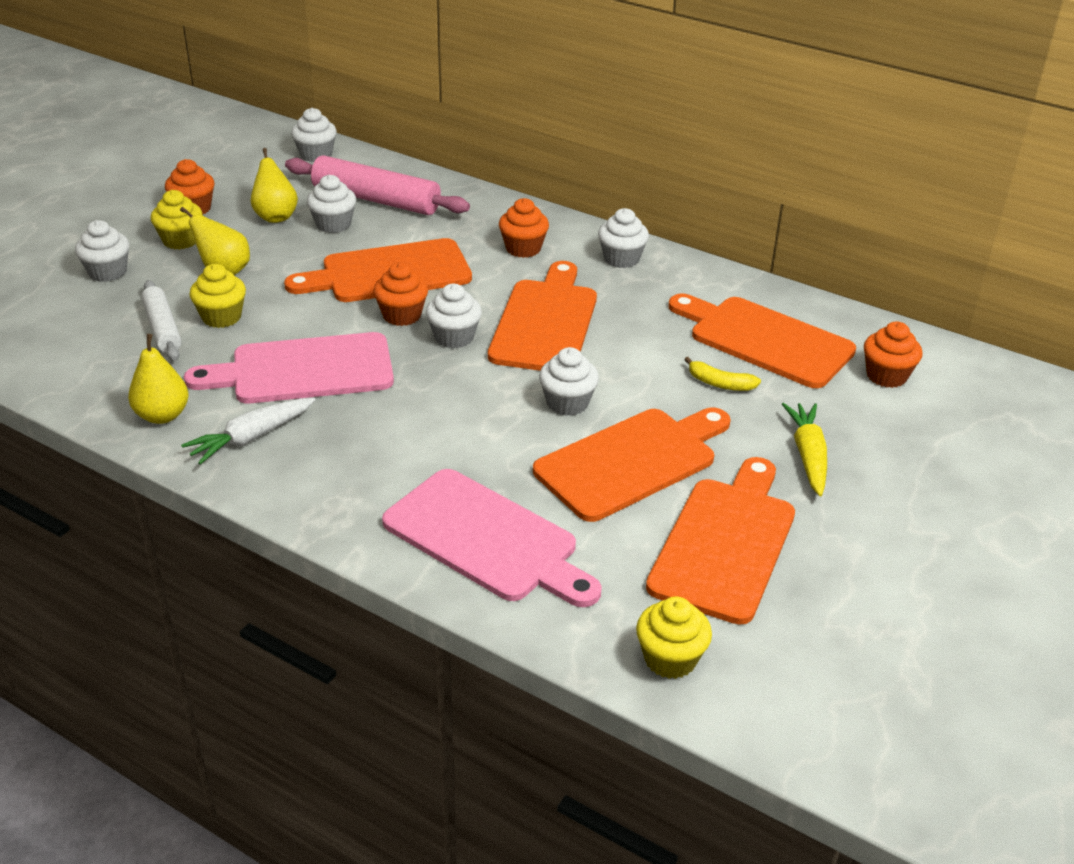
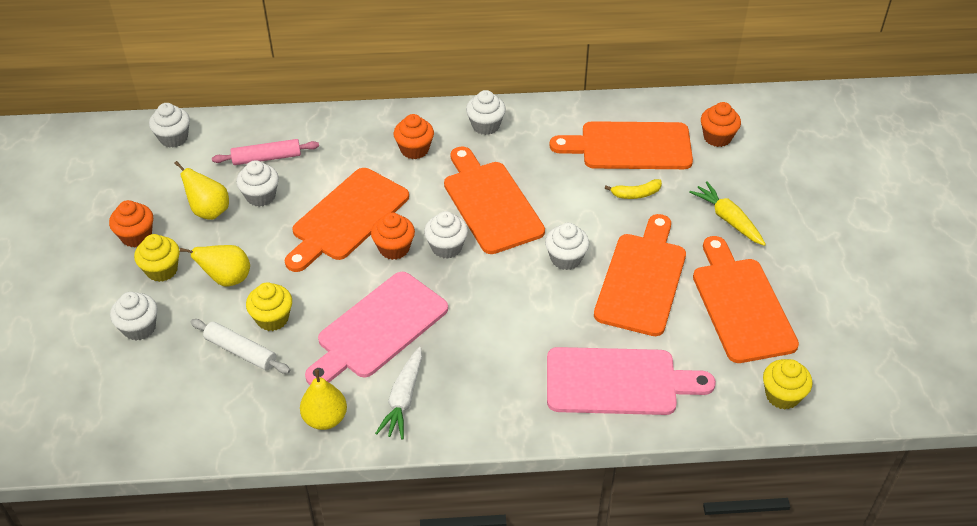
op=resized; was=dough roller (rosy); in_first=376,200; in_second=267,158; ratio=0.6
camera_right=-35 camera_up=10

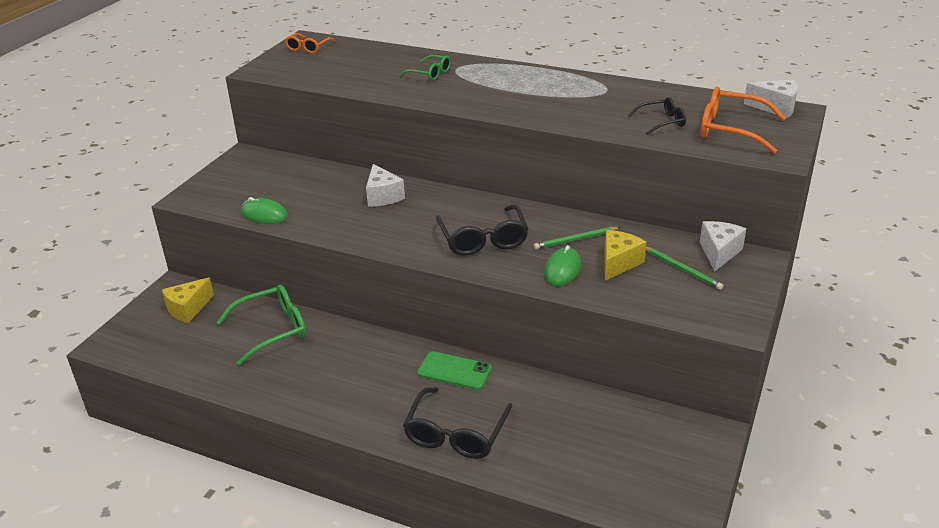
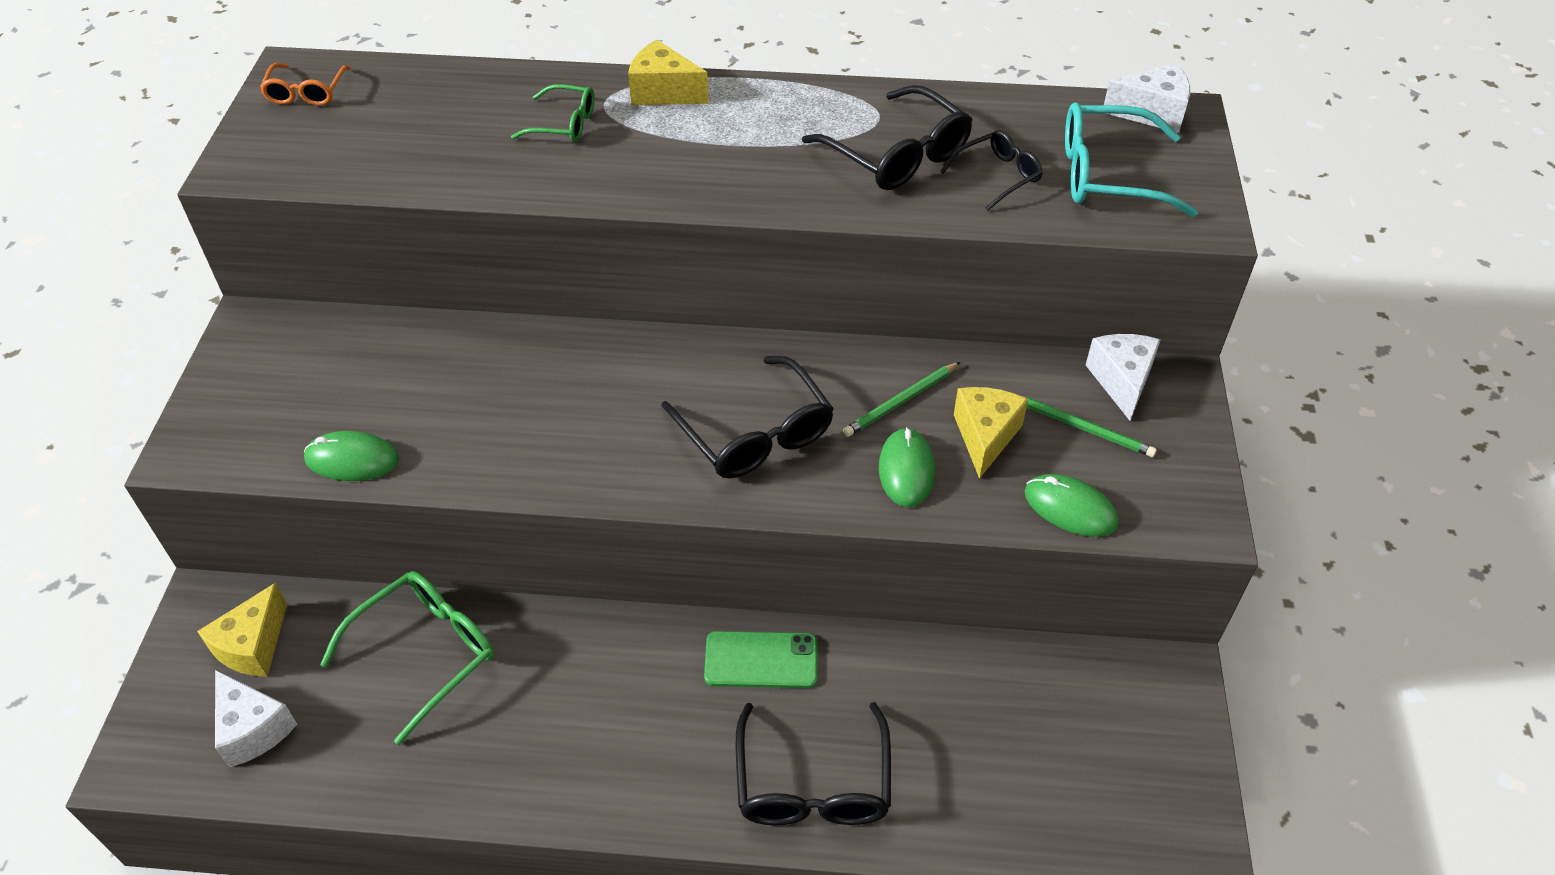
op=moved; was=cheese (snow-white); in_first=383,196; in_second=253,729
op=recoloured; was=spectacles (bright orange); now=spectacles (teal); in_first=731,130; in_second=1108,175
op=added; now=cheese (golden); in_second=663,92
op=added; now=spectacles (black); in_second=897,155
op=added; now=computer mouse (green); in_second=1070,508
camera_right=-20 camera_up=15

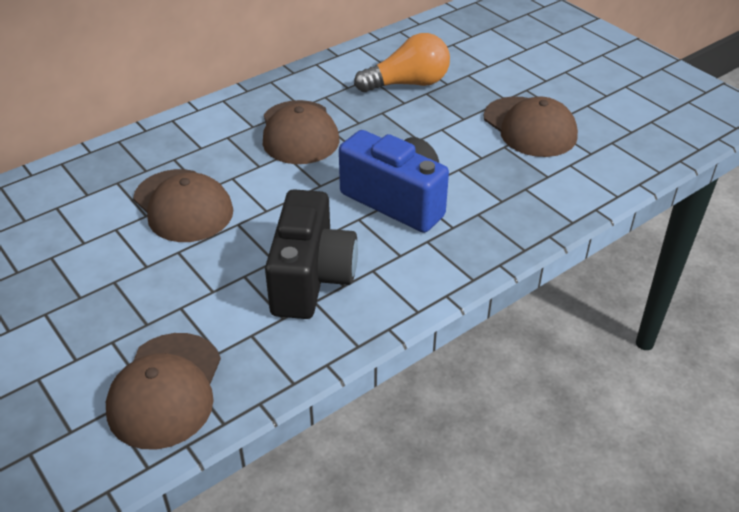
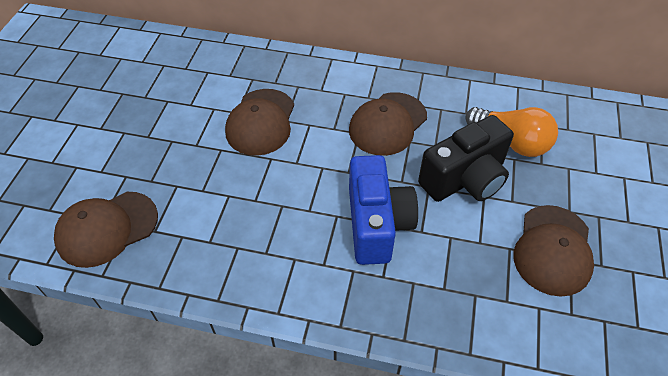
op=moved; was=photo camera (black); in_first=311,278; in_second=465,179
camera_right=50 camera_up=10

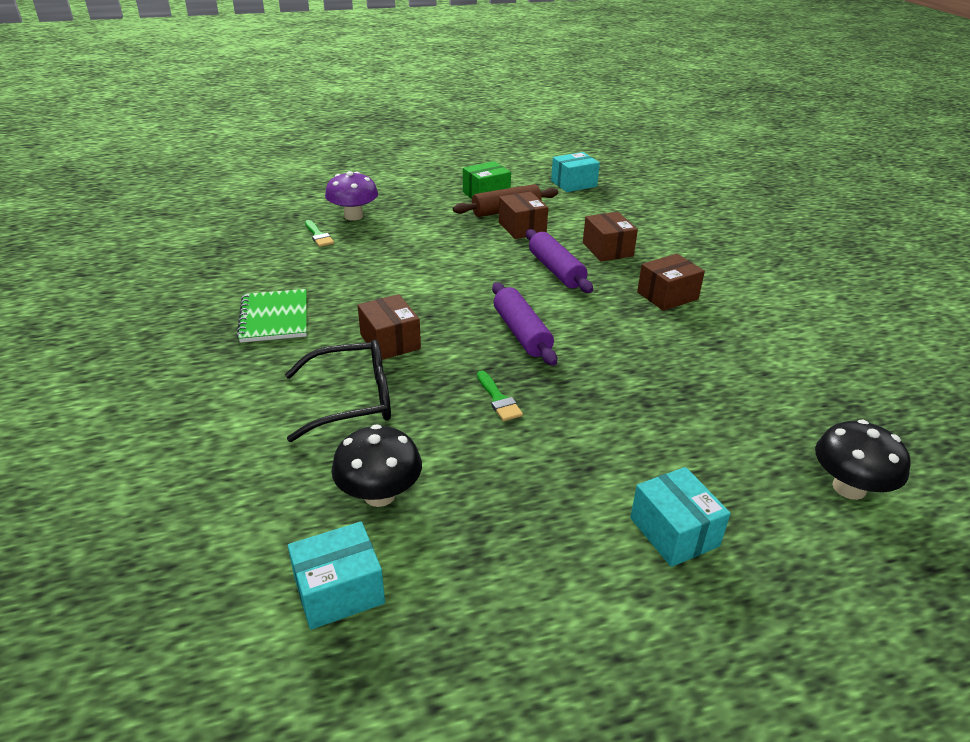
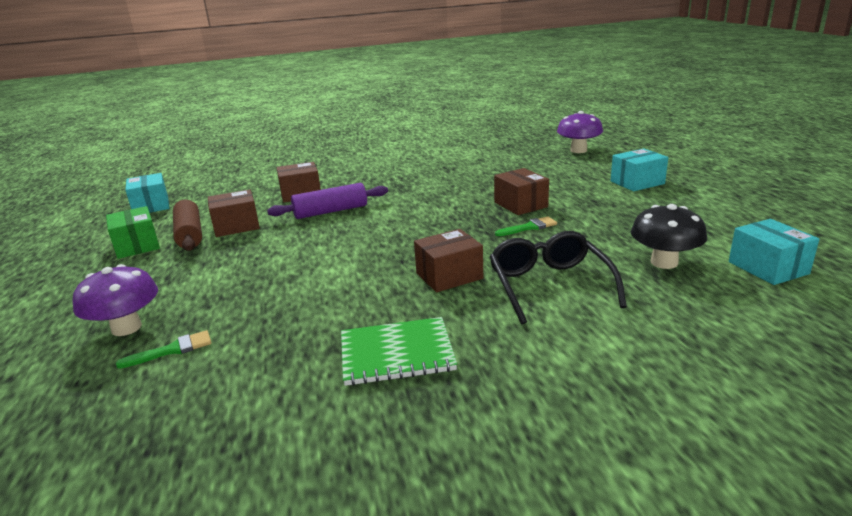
op=removed; was=dough roller (violet); in_first=521,333
op=moved; was=box (dark brown); in_first=667,295; in_second=520,204
op=recoloured; was=mushroom (black); now=mushroom (violet); in_first=849,488; in_second=578,150
camera_right=-85 camera_up=-10

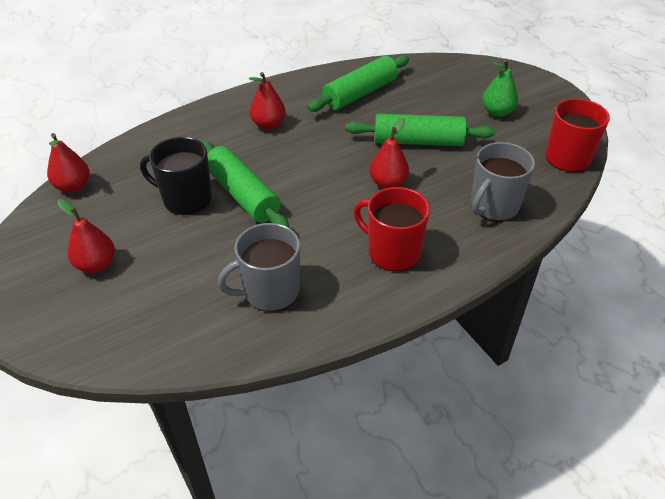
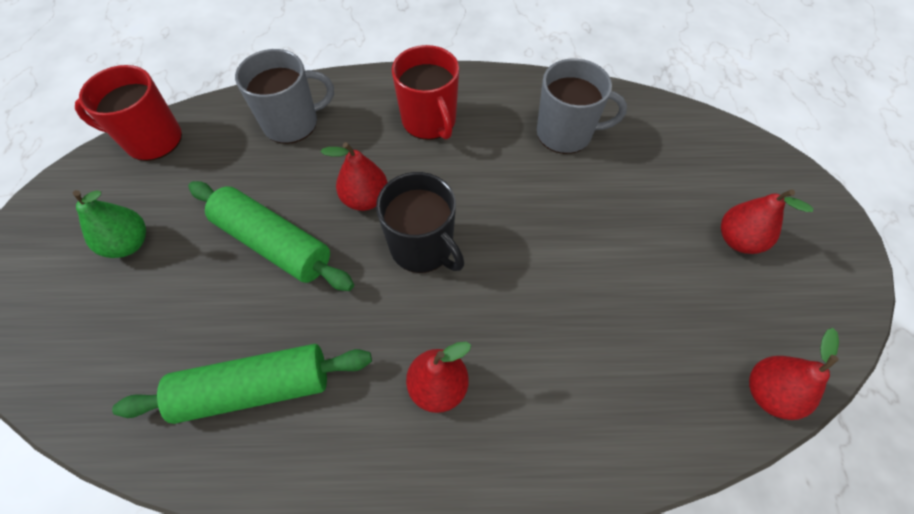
op=moved; was=tea mug (black); in_first=186,199; in_second=423,247
op=removed; was=dough roller (green); in_first=243,195
camera_right=-150 camera_up=15

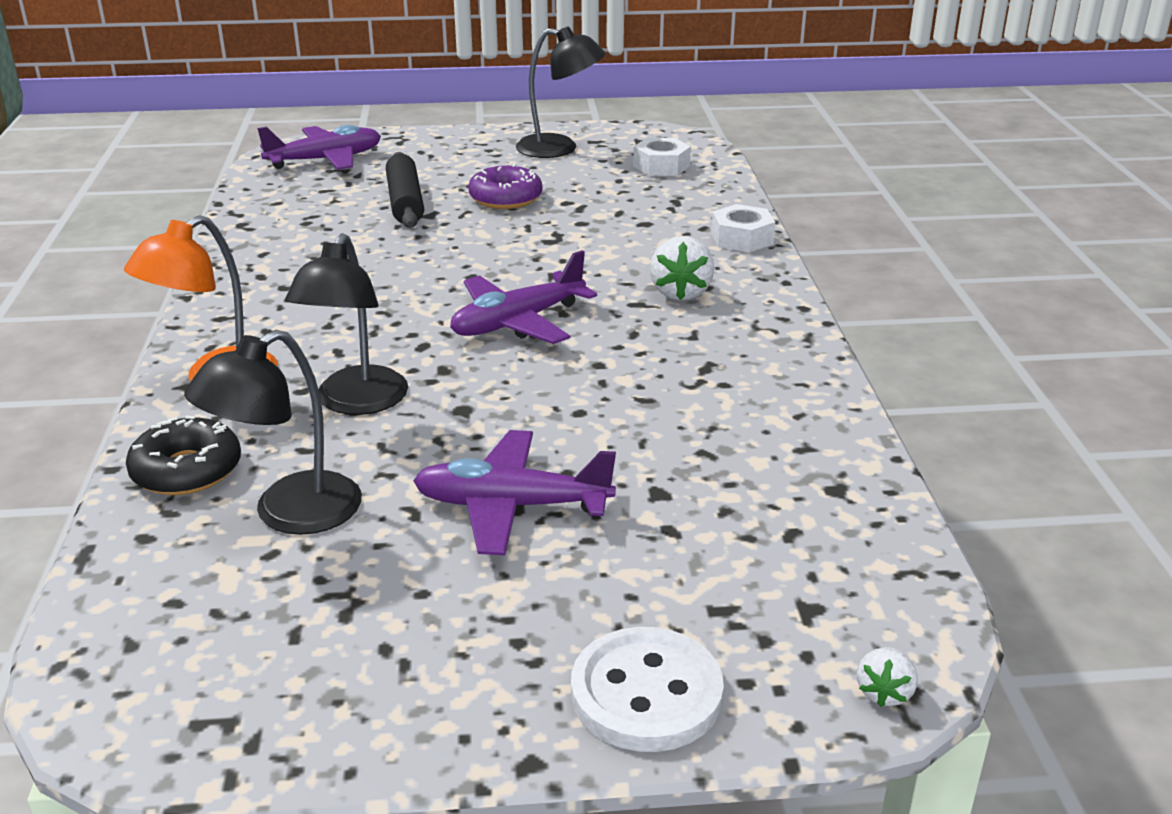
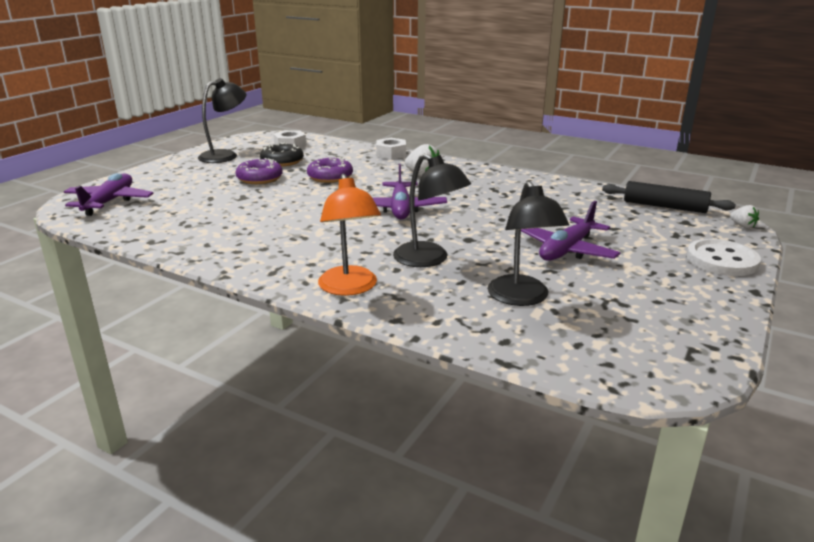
op=moved; was=donut (black); in_first=187,470; in_second=282,162
op=moved; was=dough roller (black); in_first=405,202; in_second=664,206
op=added; now=donut (violet); in_second=330,177
camera_right=-55 camera_up=-5

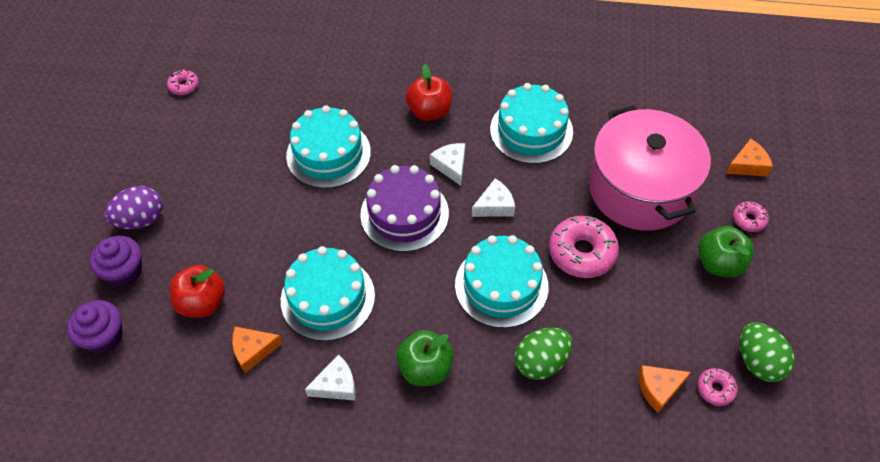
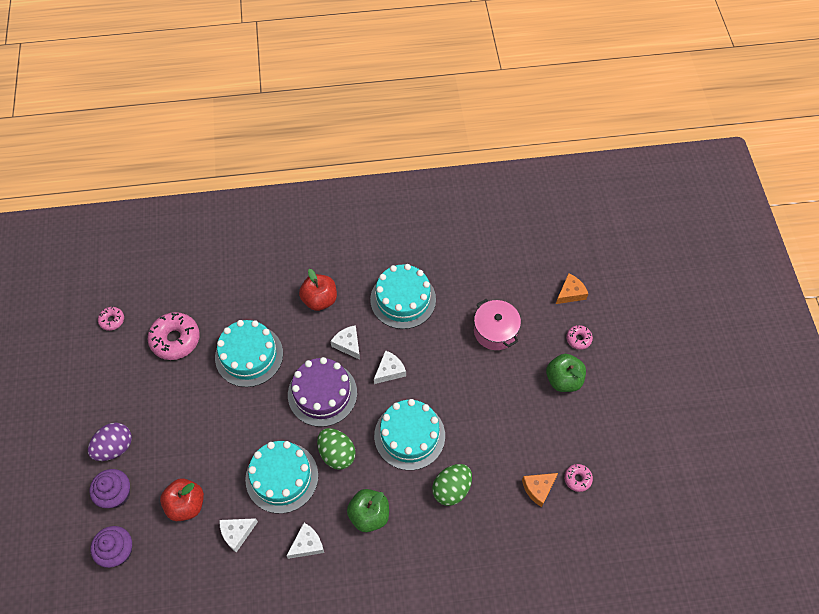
op=recoloured; was=cheese (bright orange); now=cheese (snow-white); in_first=253,350; in_second=237,533
op=moved; was=donut (rosy); in_first=582,252; in_second=175,339
op=resized; was=cooking pot (rosy); in_first=640,188; in_second=495,331; ratio=0.54
op=moved; was=egg (green); in_first=758,361; in_second=337,454
camera_right=-15 camera_up=5

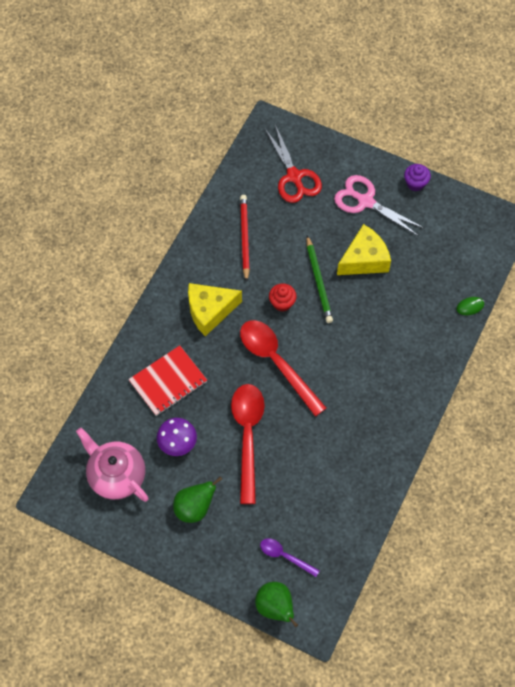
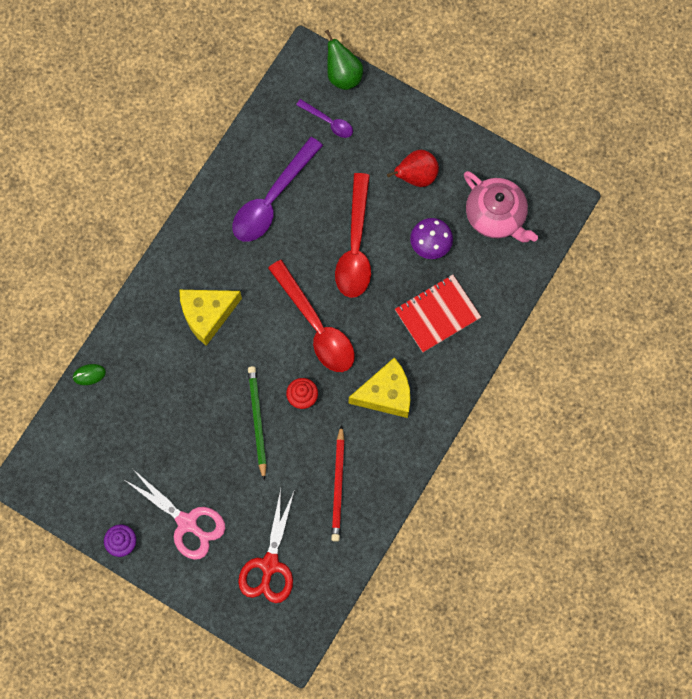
op=recoloured; was=pear fruit (green); now=pear fruit (scarlet); in_first=195,508; in_second=416,176
op=turned; was=shears (scarlet); in_first=294,177; in_second=269,565; clockwise=-150
op=moved; was=cheese (golden); in_first=364,259; in_second=207,315
op=added; now=spoon (violet); in_second=272,199
camera_right=-175 camera_up=10

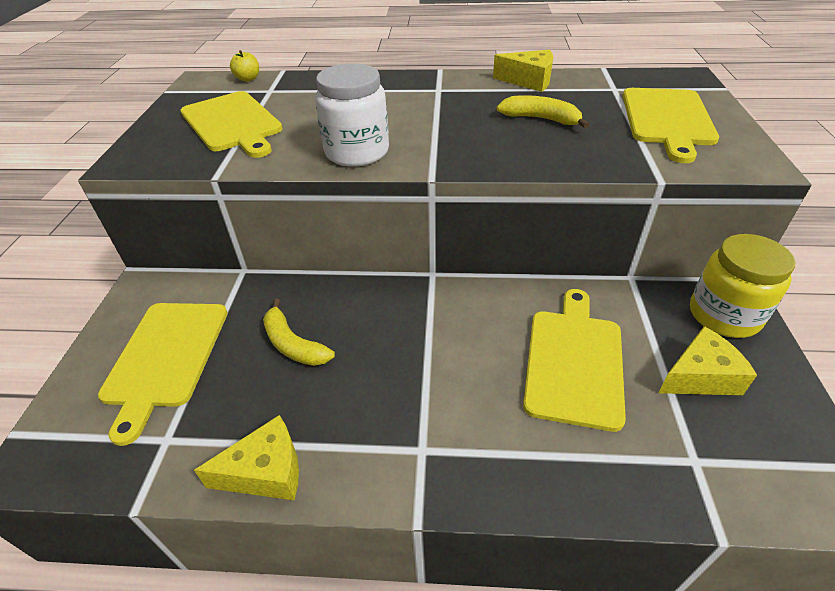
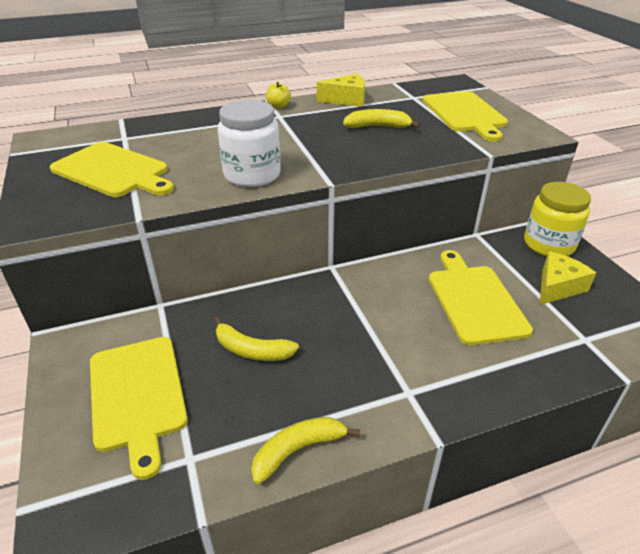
op=replaced; was=cheese (golden); now=banana fruit (golden); in_first=266,471; in_second=298,450
op=moved; was=apple fruit (golden); in_first=248,79; in_second=278,106
camera_right=-25 camera_up=-5

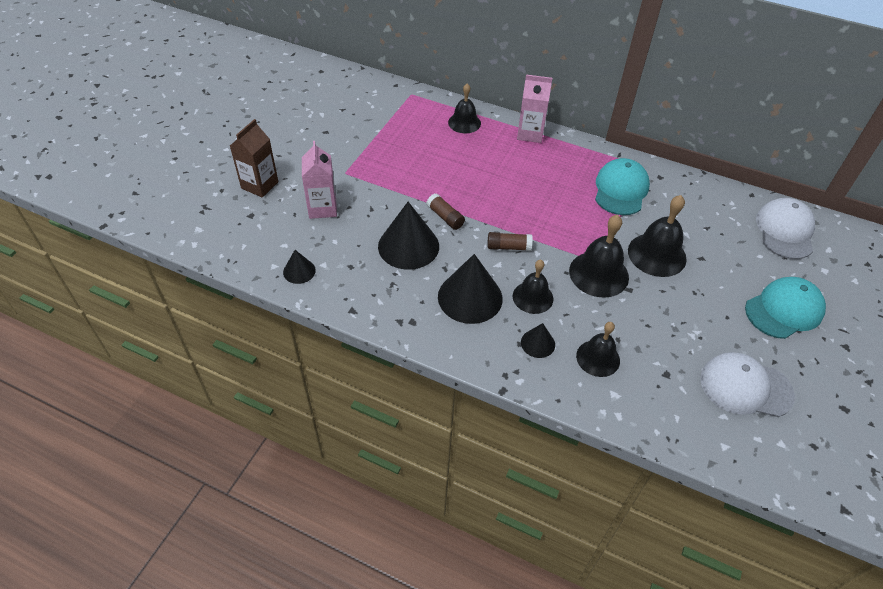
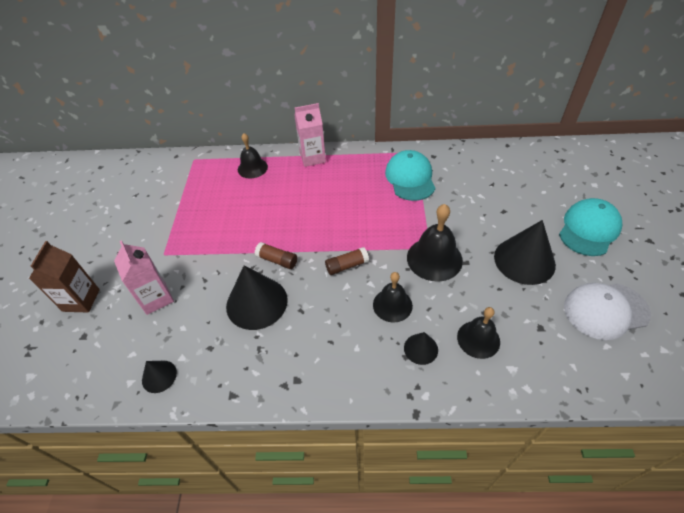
op=moved; was=cone (black); in_first=470,297; in_second=524,260
op=removed; was=school bell (black); in_first=657,254
op=removed; was=baseball cap (snow-white); in_first=785,231
camera_right=-20 camera_up=0

